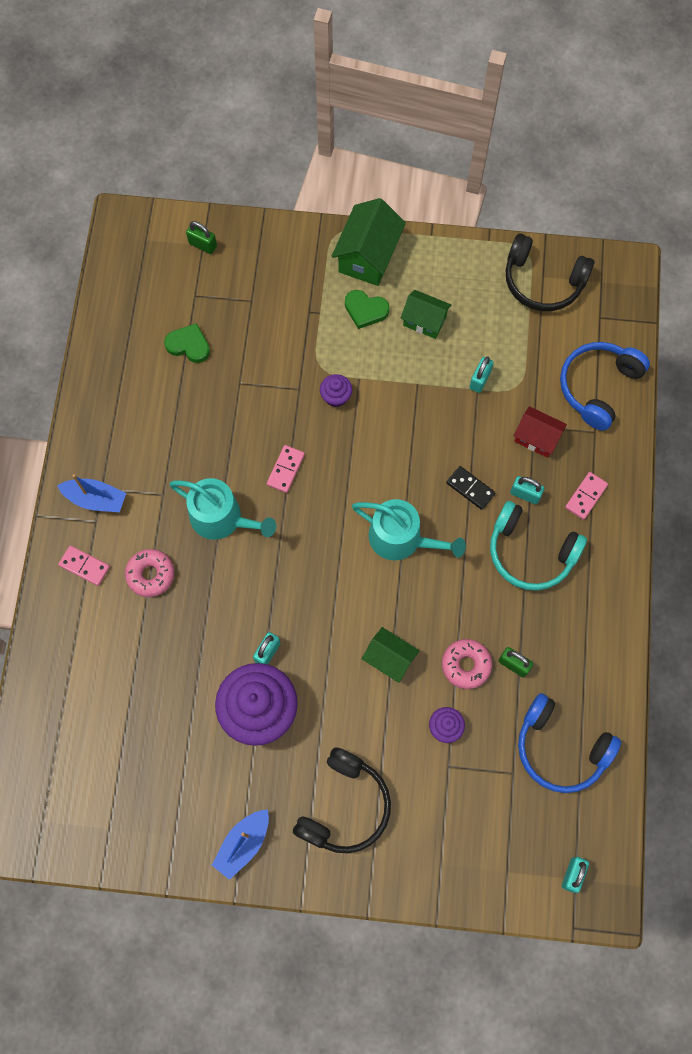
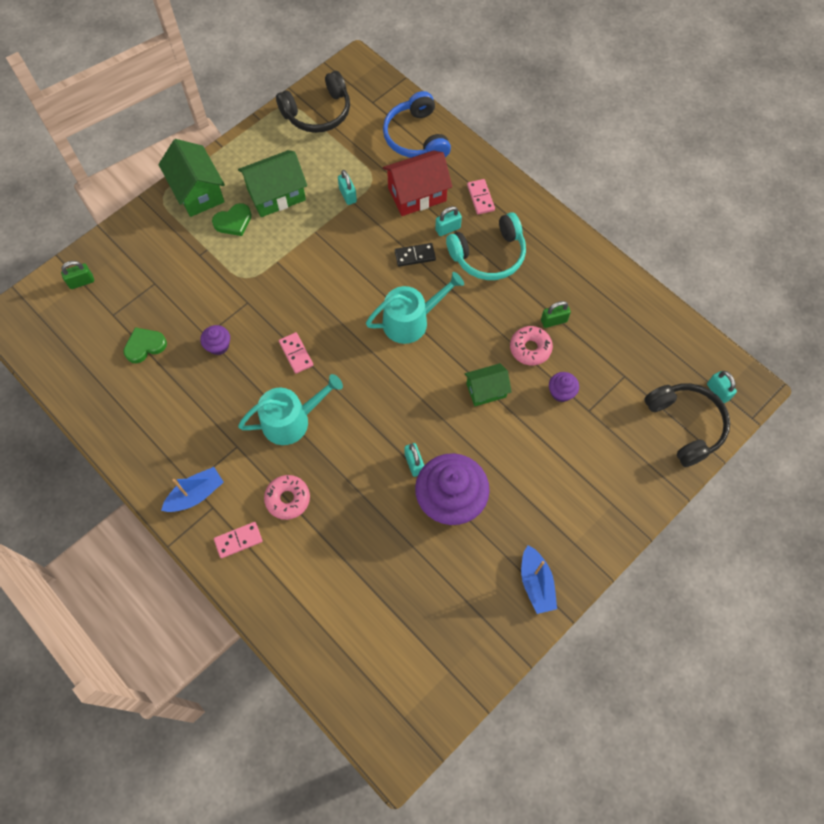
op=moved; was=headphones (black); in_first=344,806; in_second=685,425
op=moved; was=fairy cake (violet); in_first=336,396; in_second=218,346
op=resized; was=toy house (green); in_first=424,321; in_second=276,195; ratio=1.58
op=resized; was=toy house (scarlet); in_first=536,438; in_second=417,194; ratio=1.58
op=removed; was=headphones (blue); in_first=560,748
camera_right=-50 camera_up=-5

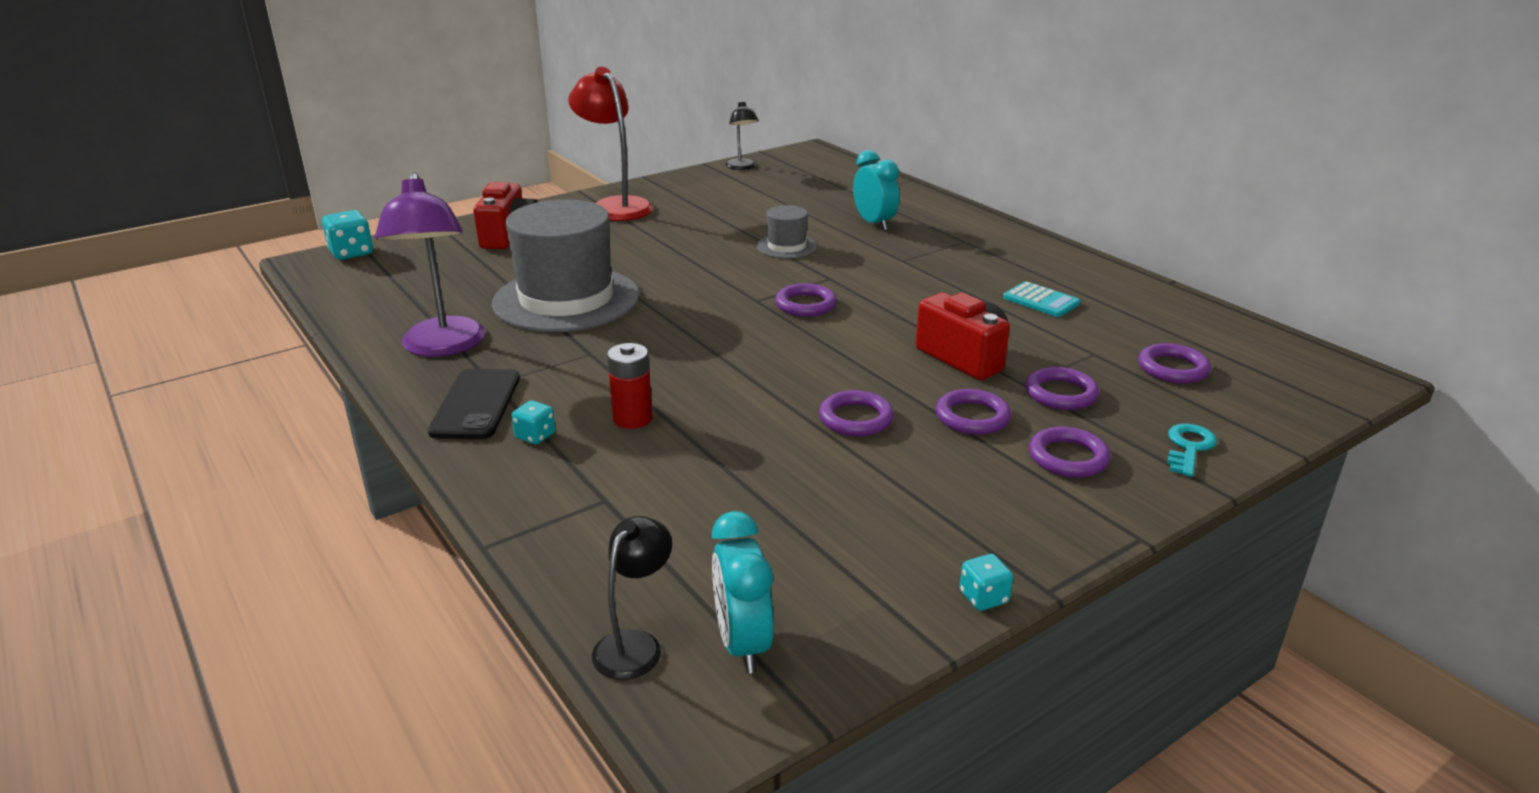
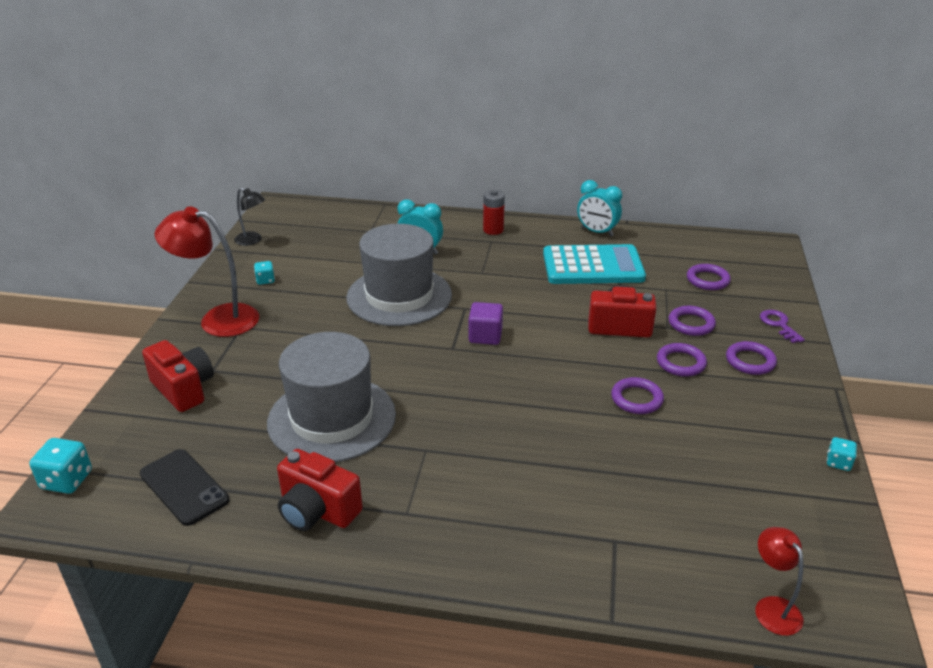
op=replaced; was=reading lamp (violet); now=photo camera (scarlet); in_first=443,347; in_second=317,510
op=moved; was=smartphone (black); in_first=476,405; in_second=184,487
op=moved; was=game die (teal); in_first=535,436; in_second=265,280
op=recoloured; was=reading lamp (black); now=reading lamp (scarlet); in_first=635,644; in_second=772,607
op=moved; was=AA battery (scarlet); in_first=632,419; in_second=493,230
op=moved; was=alarm clock (teal); in_first=742,644; in_second=597,232
op=resized; was=top hat (gray); in_first=786,246; in_second=399,296; ratio=2.16
op=replaced; was=hoop (violet); now=cube (violet); in_first=805,305; in_second=485,336
op=resized; was=adding machine (teal); in_first=1041,300; in_second=592,266; ratio=2.13
op=recoloured; was=latchkey (teal); now=latchkey (violet); in_first=1188,447; in_second=778,325
camera_right=-45 camera_up=5

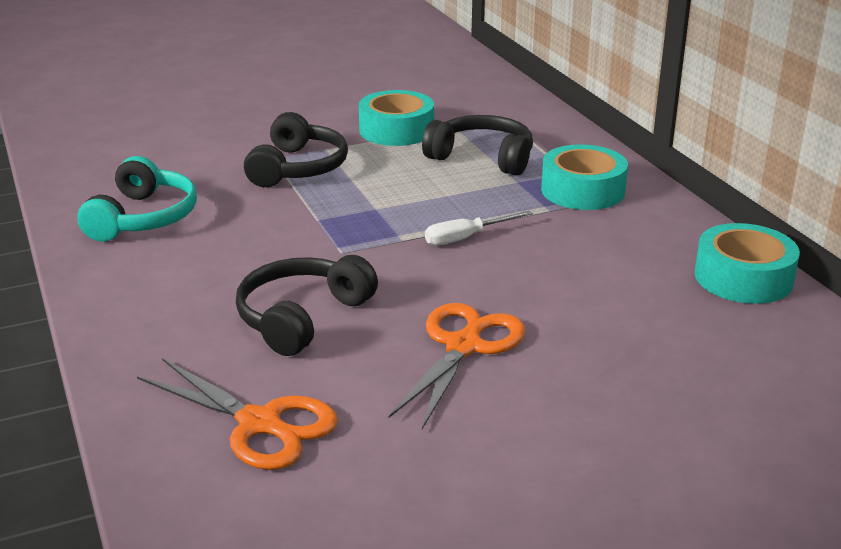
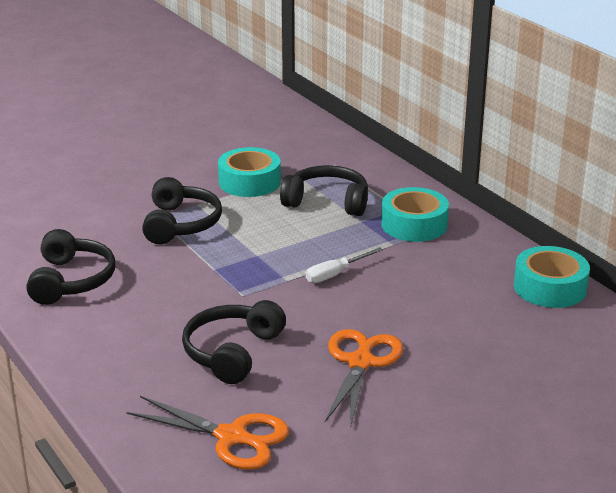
op=recoloured; was=headphones (teal); now=headphones (black); in_first=143,218; in_second=71,280
camera_right=-10 camera_up=0

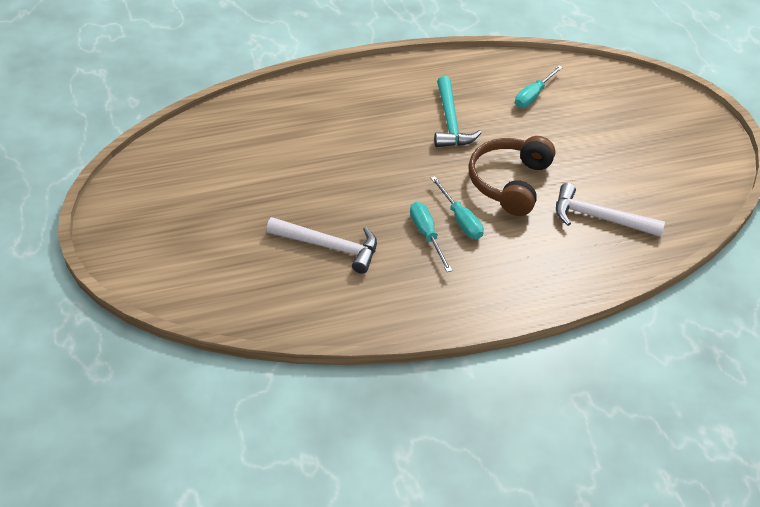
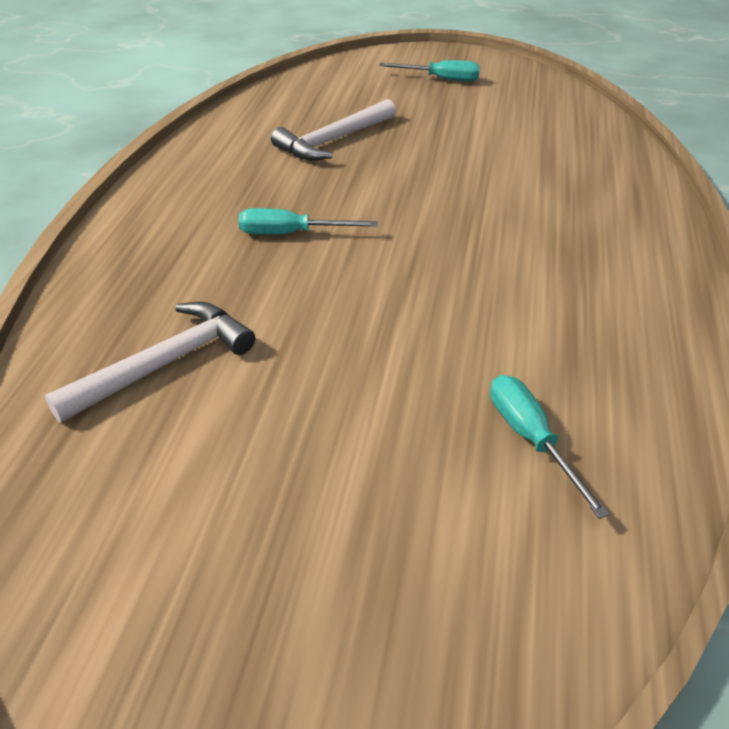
op=moved; was=screwdriver (teal); in_first=426,235; in_second=441,79
op=removed; was=hammer (teal); in_first=450,122
op=removed; was=headphones (dark brown); in_first=509,182
camera_right=120 camera_up=-5

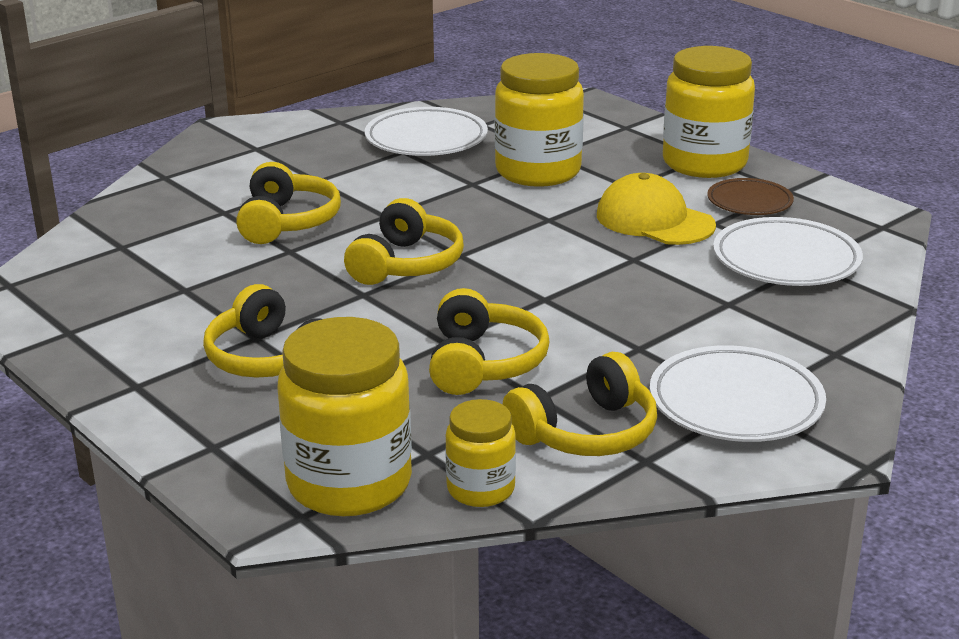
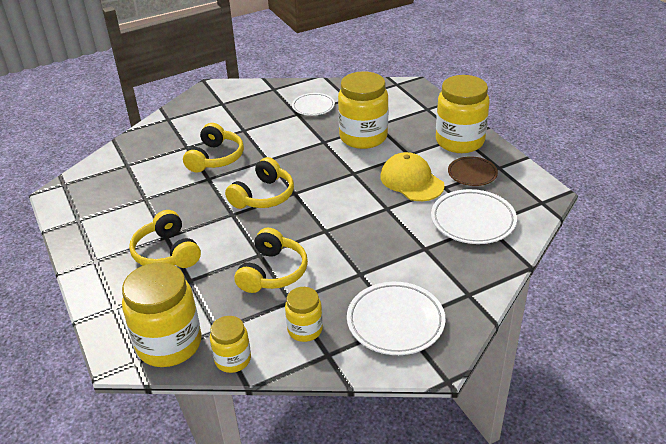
op=resized; was=flat dish (snow-white); in_first=426,139; in_second=313,107; ratio=0.63
op=replaced; was=headphones (golden); now=jar (golden); in_first=586,432; in_second=305,329
camera_right=15 camera_up=10

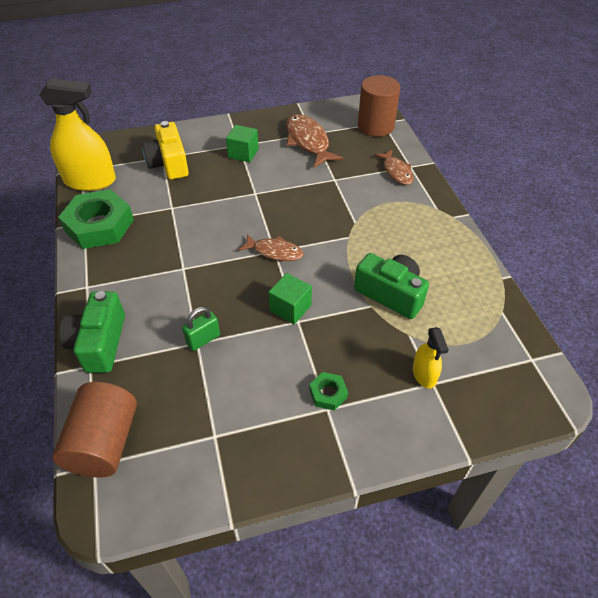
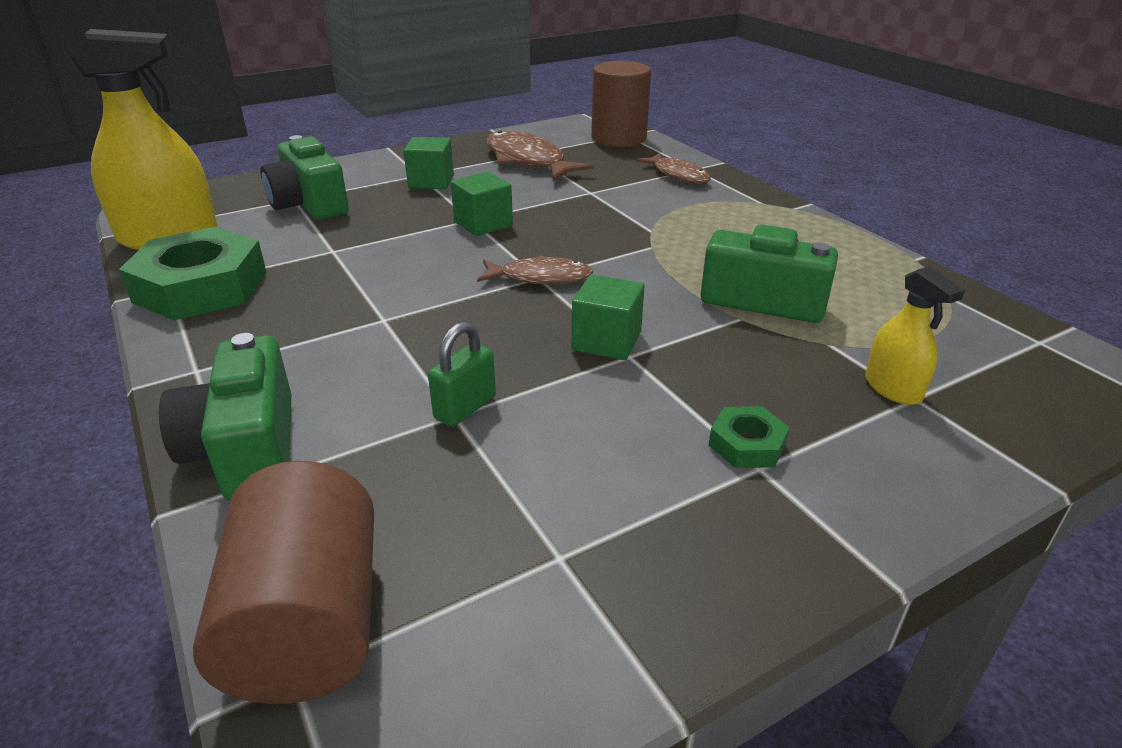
op=recoloured; was=photo camera (golden); now=photo camera (green); in_first=169,163; in_second=309,204
op=added; now=cube (green); in_second=483,224
camera_right=-15 camera_up=-15

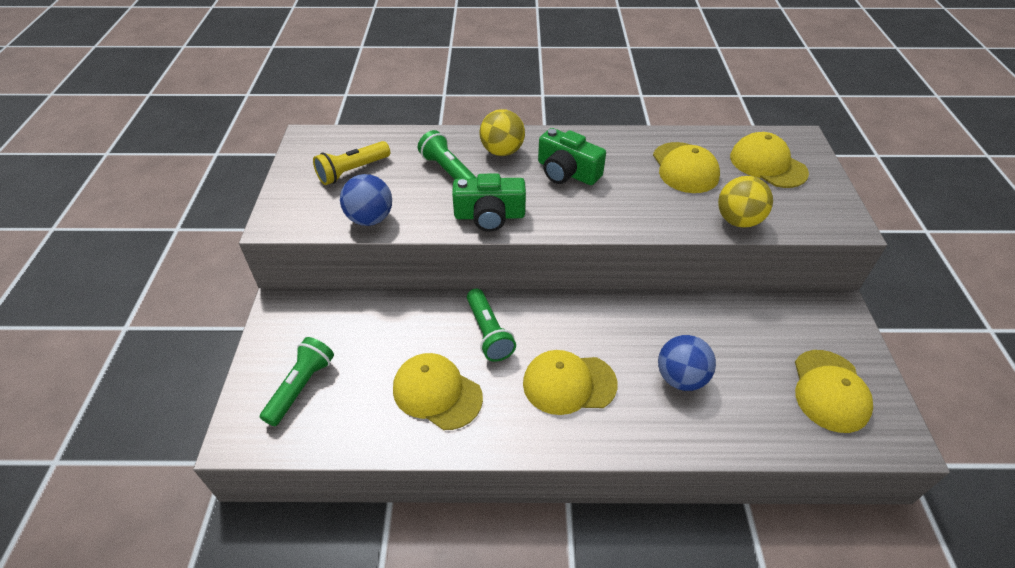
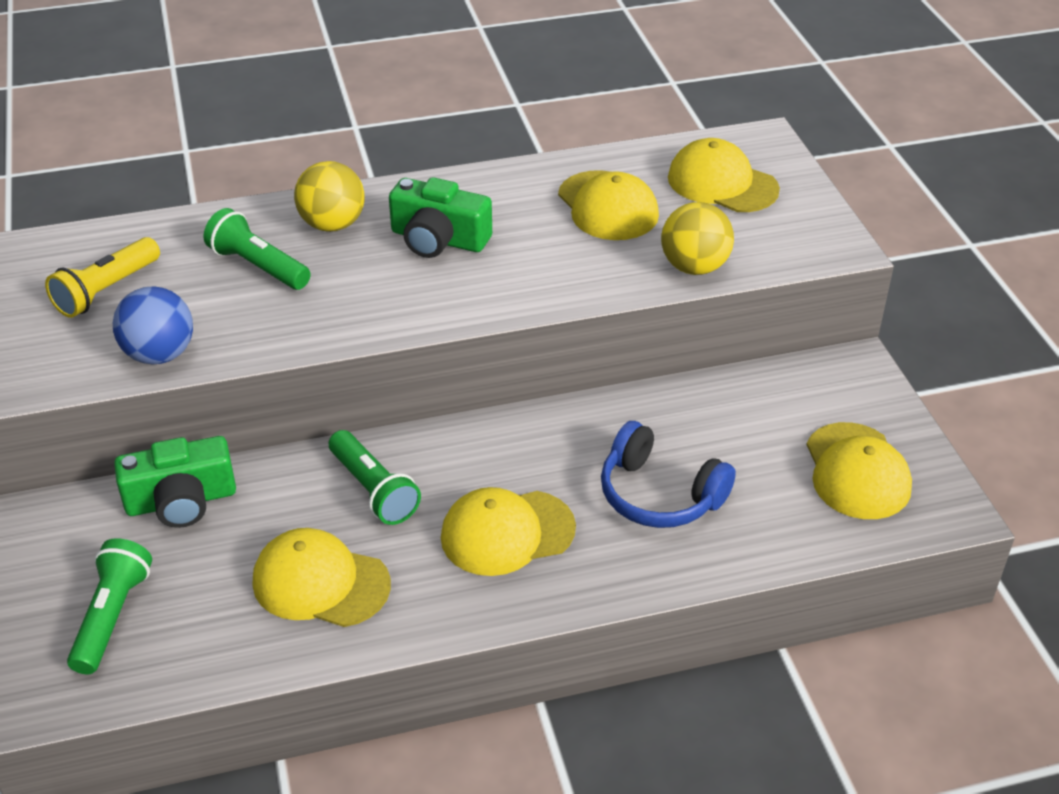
op=moved; was=photo camera (green); in_first=489,215; in_second=181,500
op=replaced; was=play ball (blue); now=headphones (blue); in_first=680,378; in_second=659,495
camera_right=-15 camera_up=-5

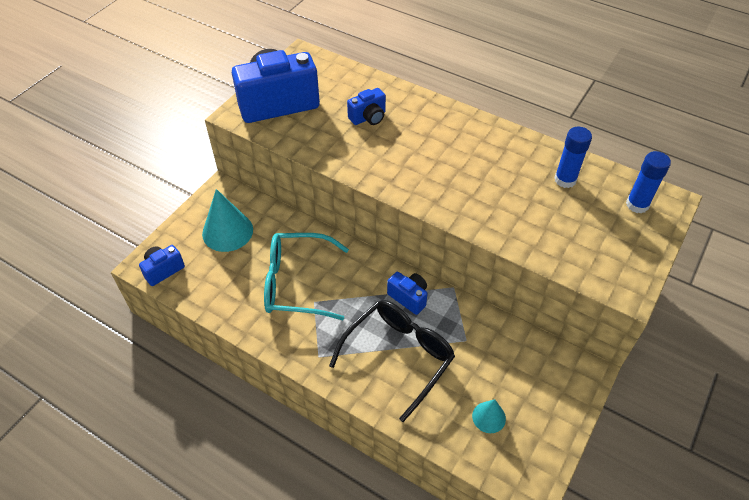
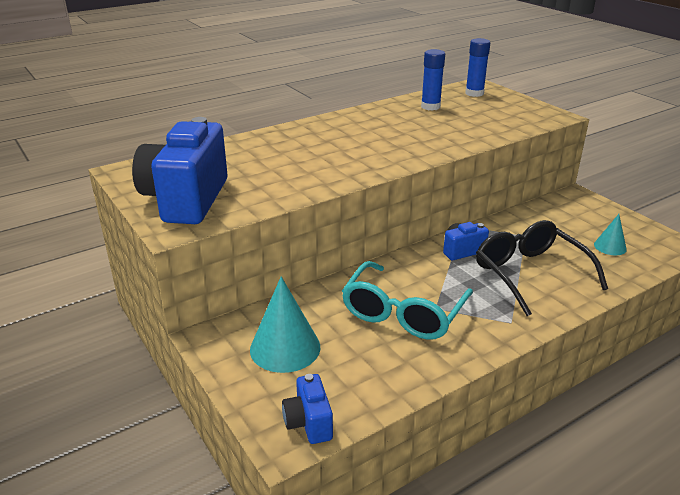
op=removed; was=photo camera (blue); in_first=368,117
camera_right=-65 camera_up=-20

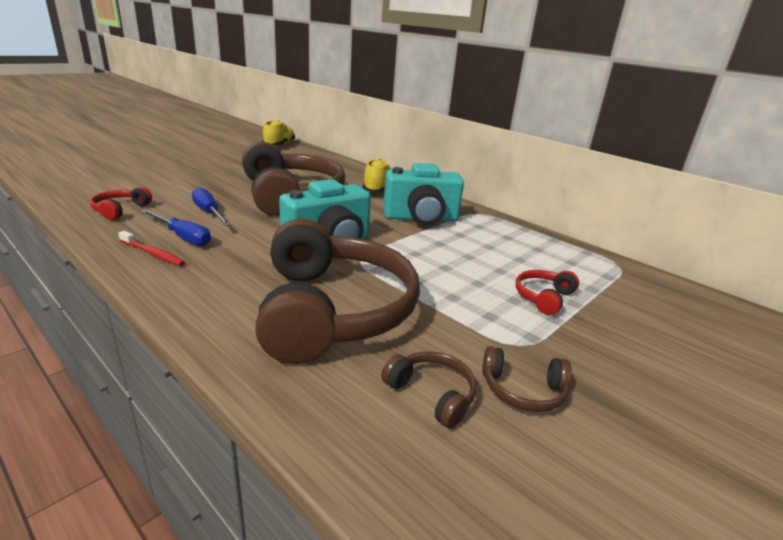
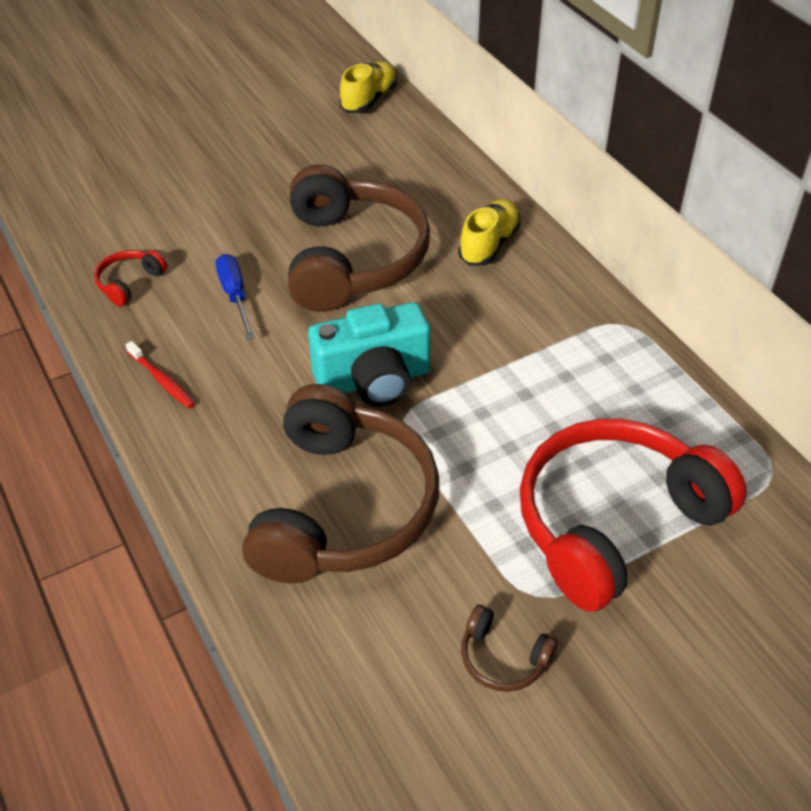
op=removed; was=screwdriver (blue); in_first=183,237
op=removed; was=headphones (dark brown); in_first=432,394
op=removed; was=photo camera (teal); in_first=421,218
op=resized; was=headphones (scarlet); in_first=543,297; in_second=614,522; ratio=2.49
camera_right=20 camera_up=20

